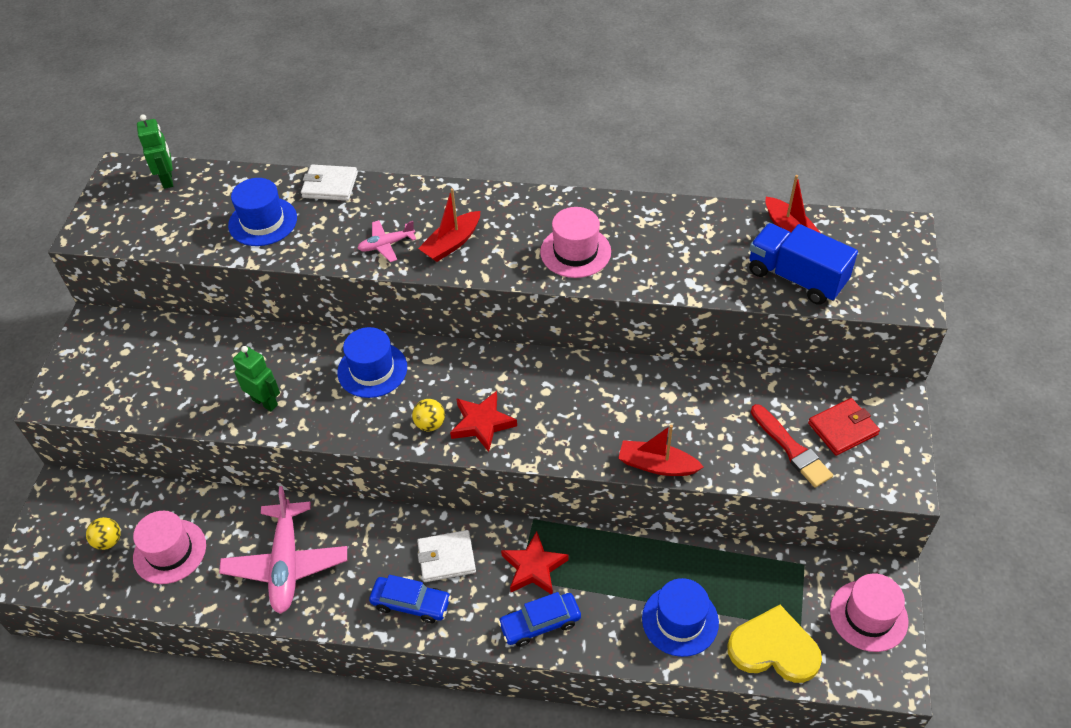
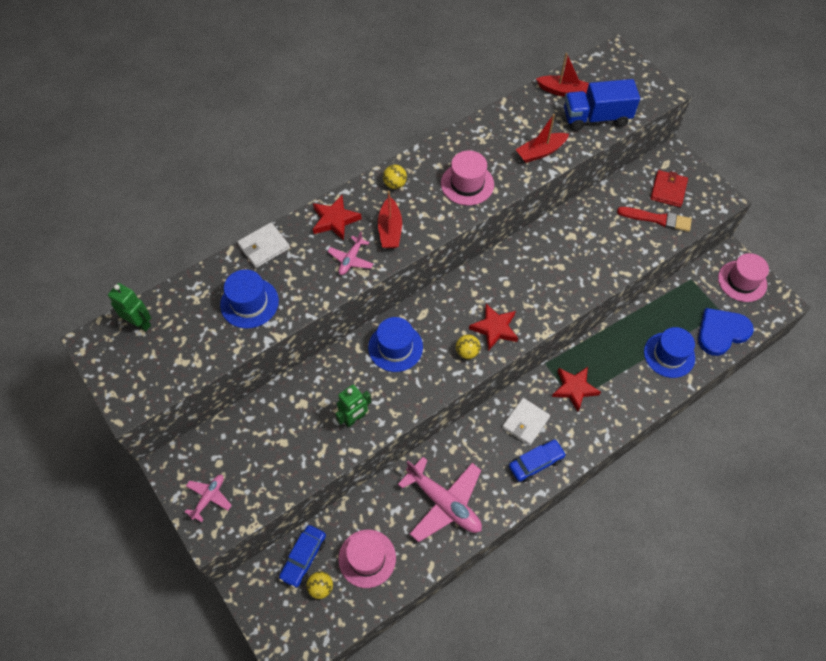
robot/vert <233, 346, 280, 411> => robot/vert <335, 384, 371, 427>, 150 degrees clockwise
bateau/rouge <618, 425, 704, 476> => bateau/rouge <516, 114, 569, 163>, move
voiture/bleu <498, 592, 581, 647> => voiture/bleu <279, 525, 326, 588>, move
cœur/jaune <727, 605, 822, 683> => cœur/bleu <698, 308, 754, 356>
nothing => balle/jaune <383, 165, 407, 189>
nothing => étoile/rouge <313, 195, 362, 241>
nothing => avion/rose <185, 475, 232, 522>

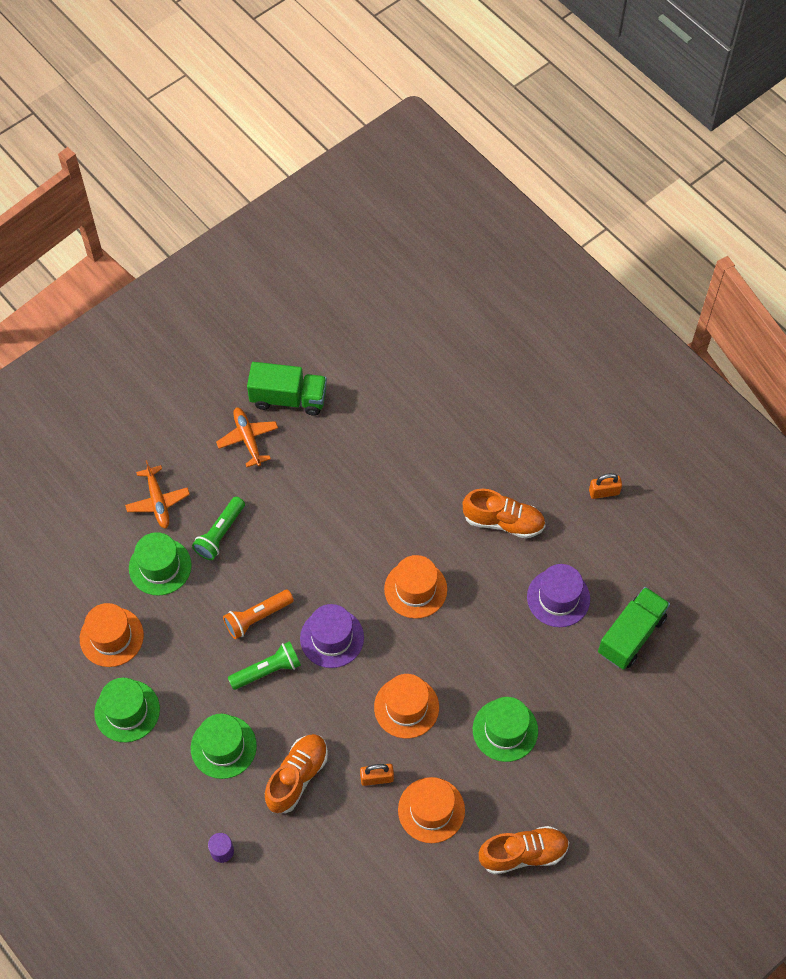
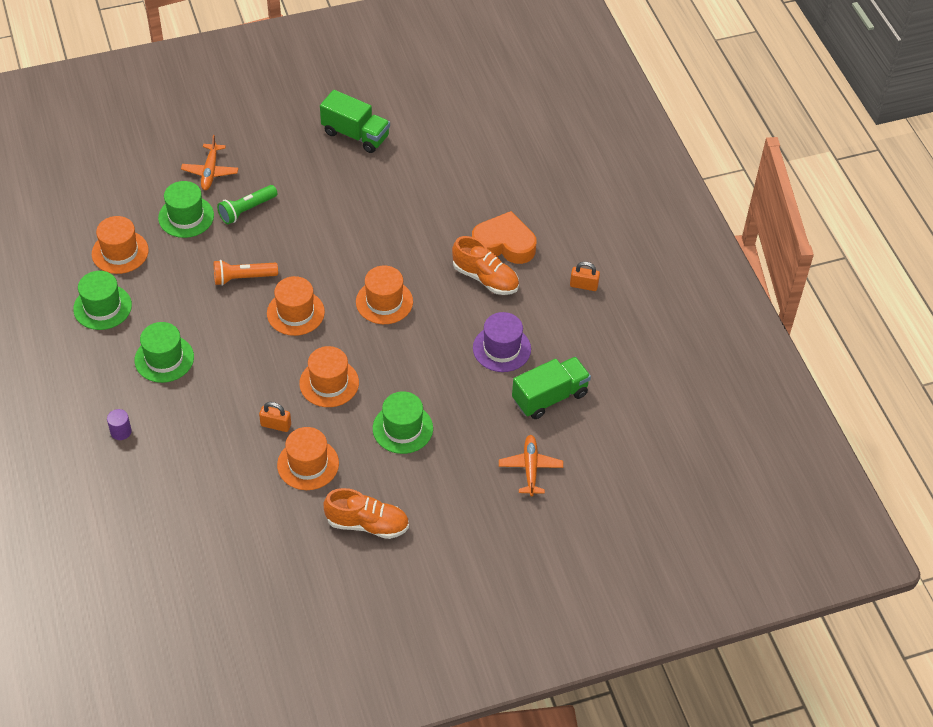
avion/orange <216, 407, 278, 467> => avion/orange <499, 435, 563, 496>, move
chapeau/violet <300, 604, 364, 668> => chapeau/orange <267, 276, 325, 336>
lampe de poche/vert <228, 641, 301, 690> => nothing
chaussure/orange <265, 734, 328, 813> => nothing
nothing => cœur/orange <472, 211, 536, 264>

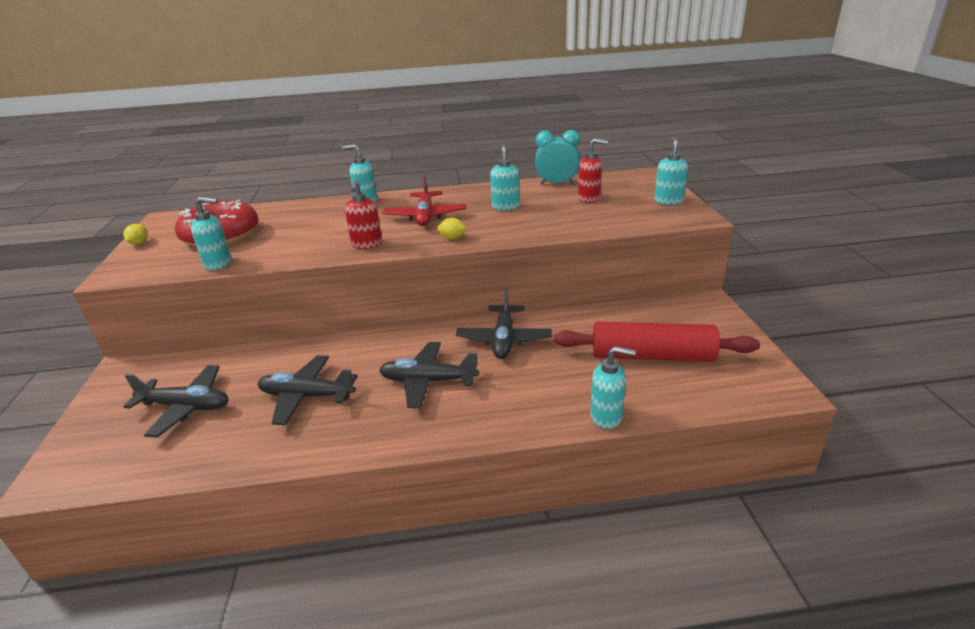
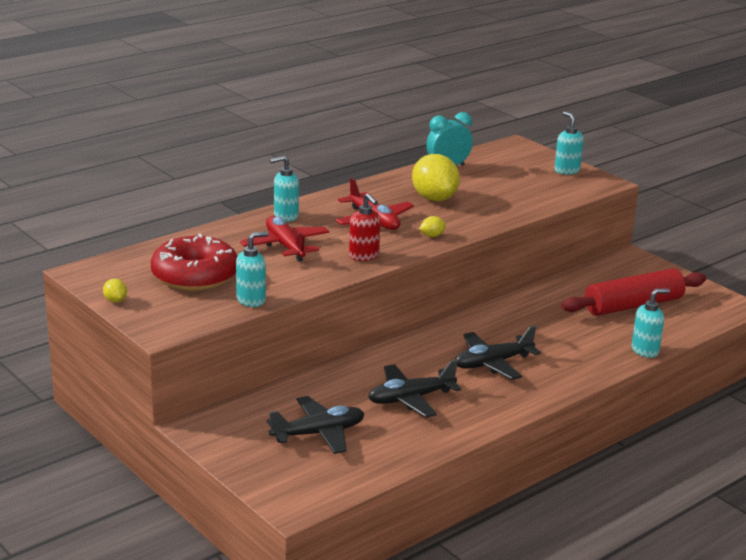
distributeur de savon/rouge <578, 138, 608, 203> => nothing
distributeur de savon/turquoise <490, 144, 520, 211> => citron/jaune <412, 154, 460, 201>
avion/noir <456, 288, 552, 359> => nothing
nothing => avion/rouge <240, 216, 329, 262>

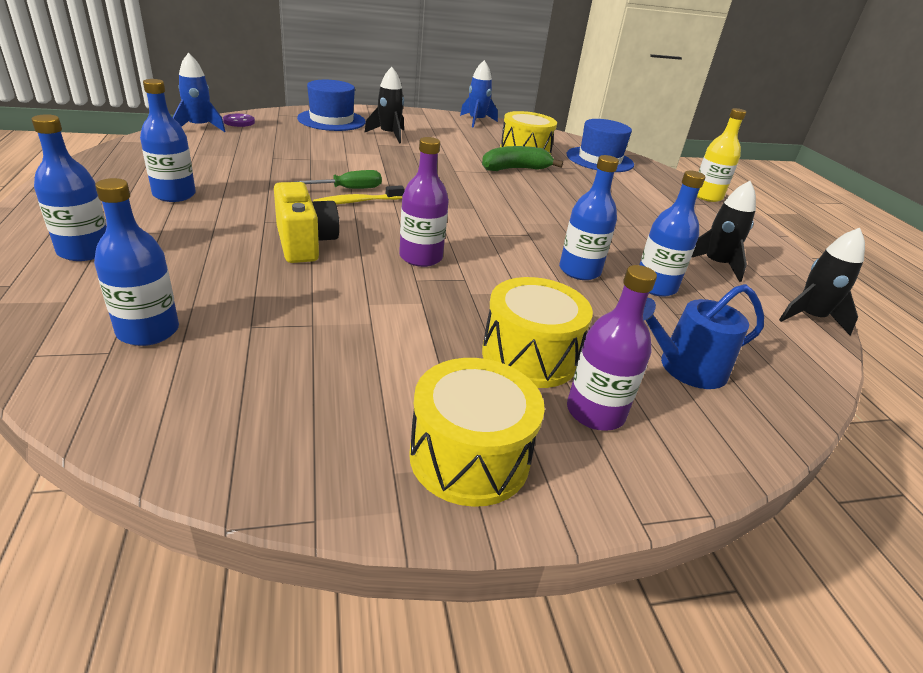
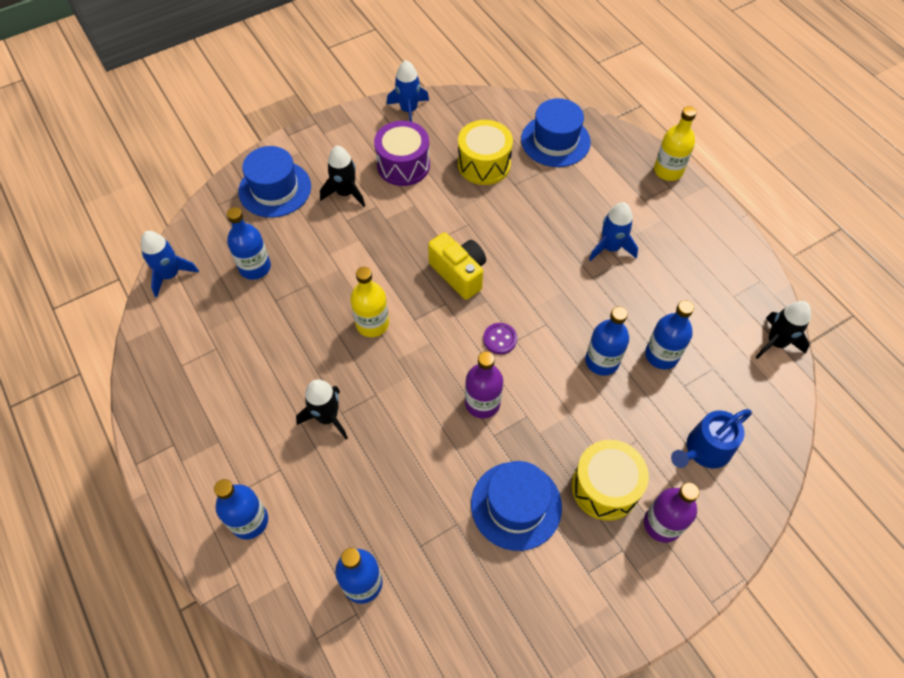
bouteille/bleu <140, 79, 196, 202> => bouteille/bleu <227, 207, 271, 280>, move
bouton/violet <223, 114, 255, 127> => bouton/violet <483, 323, 517, 354>, move
banane/vert <482, 146, 563, 171> => nothing
tournevis/vert <294, 170, 382, 189> => bouteille/jaune <350, 267, 389, 337>
fusée/noir <691, 181, 756, 282> => fusée/noir <296, 379, 348, 439>, move
appareil photo/jaune <274, 182, 339, 263> => appareil photo/jaune <428, 233, 486, 300>, move
brosse à dents/jaune <313, 185, 404, 204> => nothing
tambour/jaune <409, 358, 545, 507> => nothing
nothing => tambour/violet <374, 121, 430, 186>
nothing => fusée/bleu <589, 202, 638, 261>
nothing => chapeau/bleu <471, 461, 562, 551>

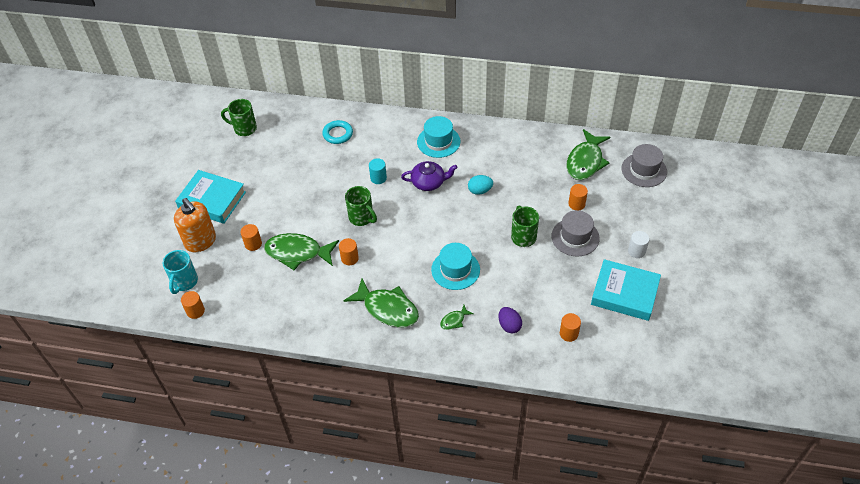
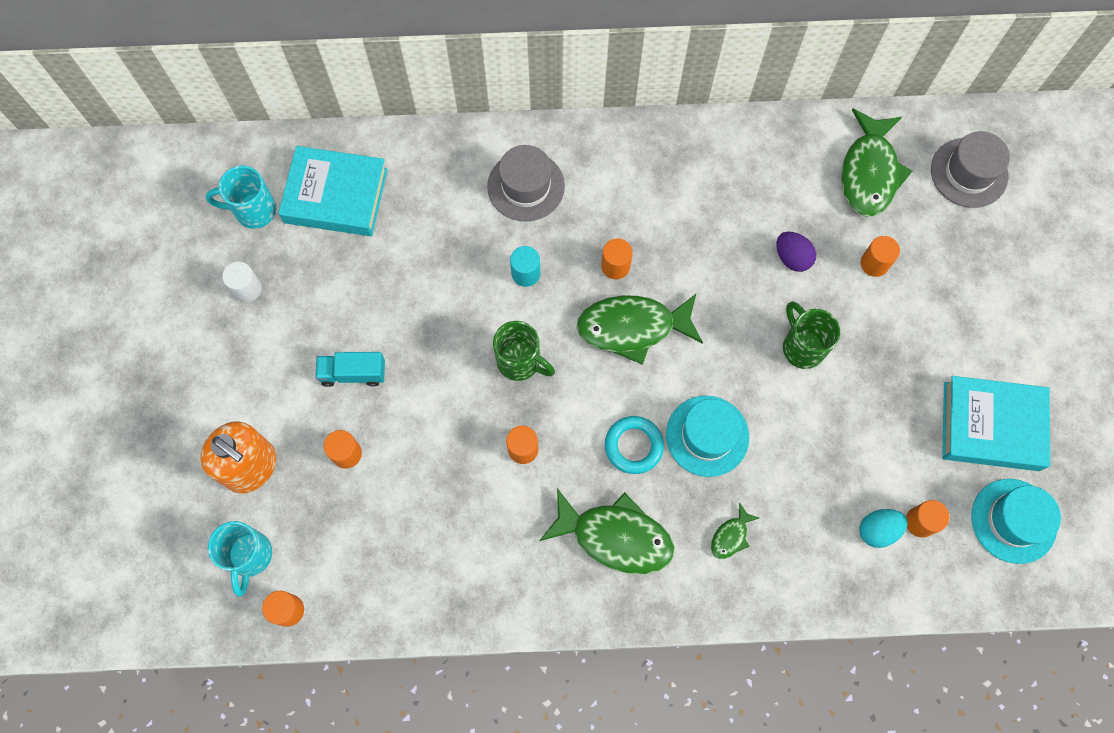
tasse/vert <221, 99, 257, 136> => tasse/turquoise <206, 165, 276, 229>
chapeau/turquoise <417, 116, 460, 158> => chapeau/turquoise <971, 479, 1061, 564>, move
anneau/turquoise <322, 120, 353, 144> => anneau/turquoise <605, 416, 664, 474>, move
théière/violet <401, 161, 458, 191> => cylindre/orange <601, 238, 633, 279>
livre/turquoise <175, 170, 246, 224> => livre/turquoise <278, 146, 388, 236>, move
œuf/turquoise <468, 175, 493, 195> => œuf/turquoise <859, 509, 908, 548>, move
chapeau/gris <551, 210, 600, 257> => chapeau/gris <487, 145, 565, 222>, move
cylindre/blanc <628, 231, 650, 258> => cylindre/blanc <222, 261, 262, 302>, move
poisson/vert <264, 233, 339, 270> => poisson/vert <576, 293, 703, 365>, move
œuf/violet <499, 307, 522, 333> => œuf/violet <776, 232, 816, 272>, move
nothing => camion/turquoise <315, 352, 385, 387>

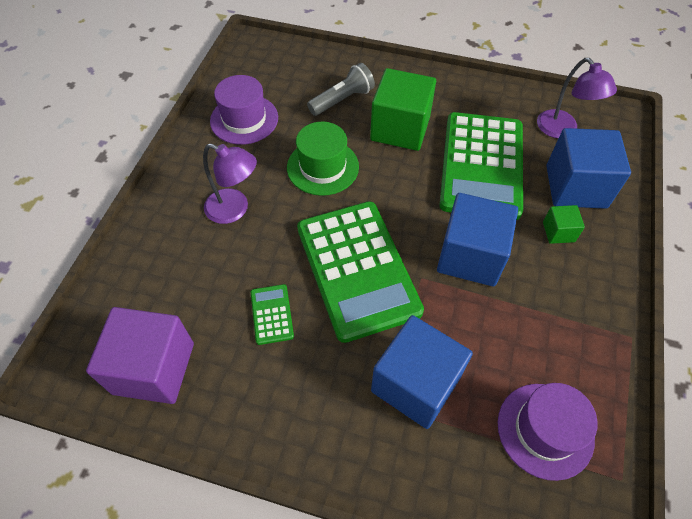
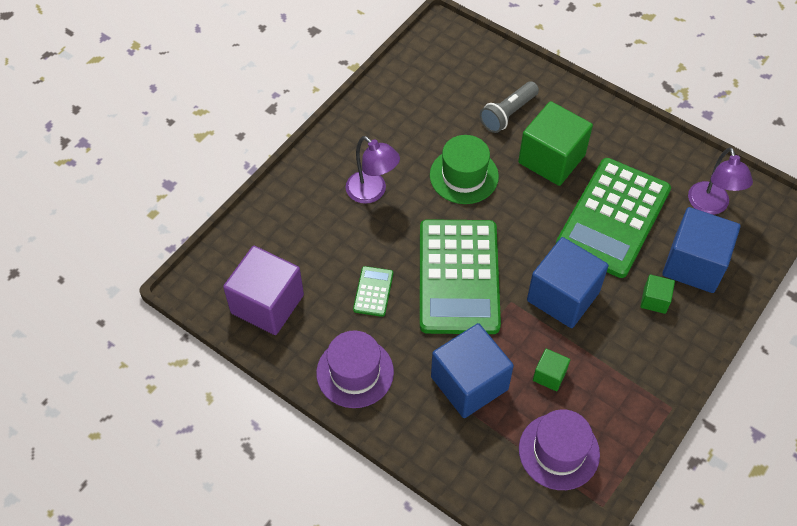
lampe de poche/gris <307, 63, 375, 116> => lampe de poche/gris <480, 81, 539, 133>, 150 degrees clockwise
chapeau/violet <210, 75, 278, 145> => chapeau/violet <316, 331, 394, 408>, move
nothing => cube/vert <533, 348, 570, 391>

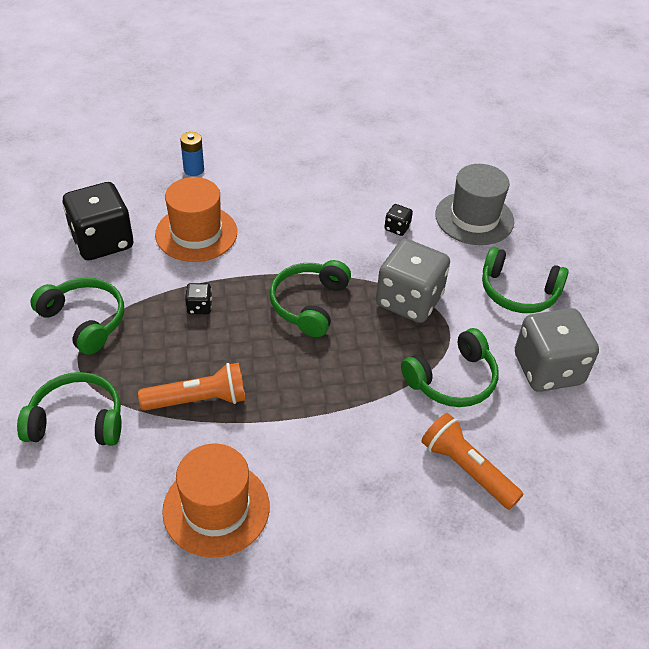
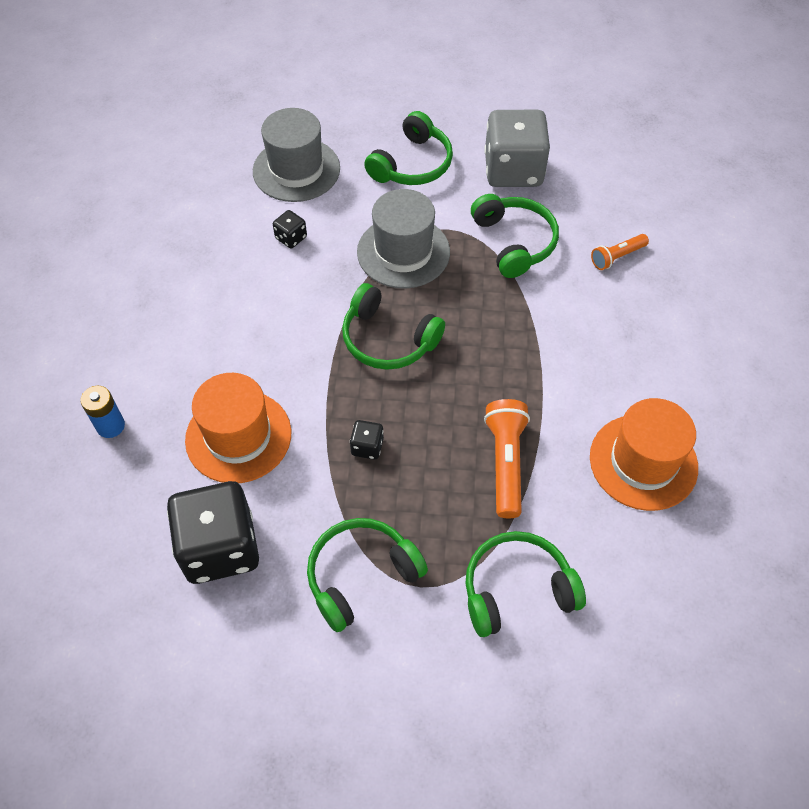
dé/gris <376, 239, 450, 323> => chapeau/gris <357, 189, 450, 289>
casque audio/vert <17, 372, 122, 446> => casque audio/vert <465, 531, 586, 637>, 60 degrees clockwise
lampe de poche/orange <421, 413, 523, 510> => lampe de poche/orange <591, 234, 649, 270>, x0.61

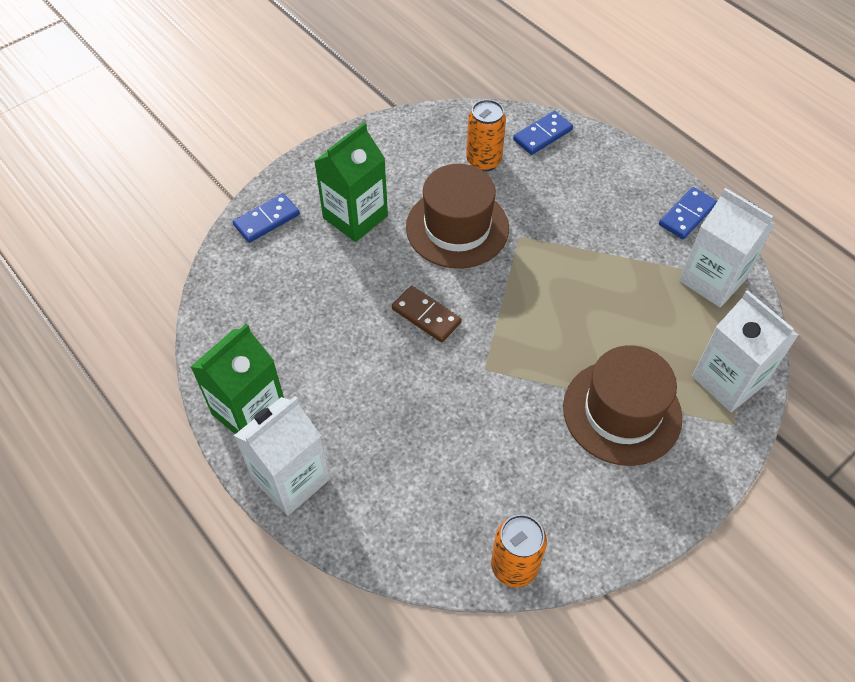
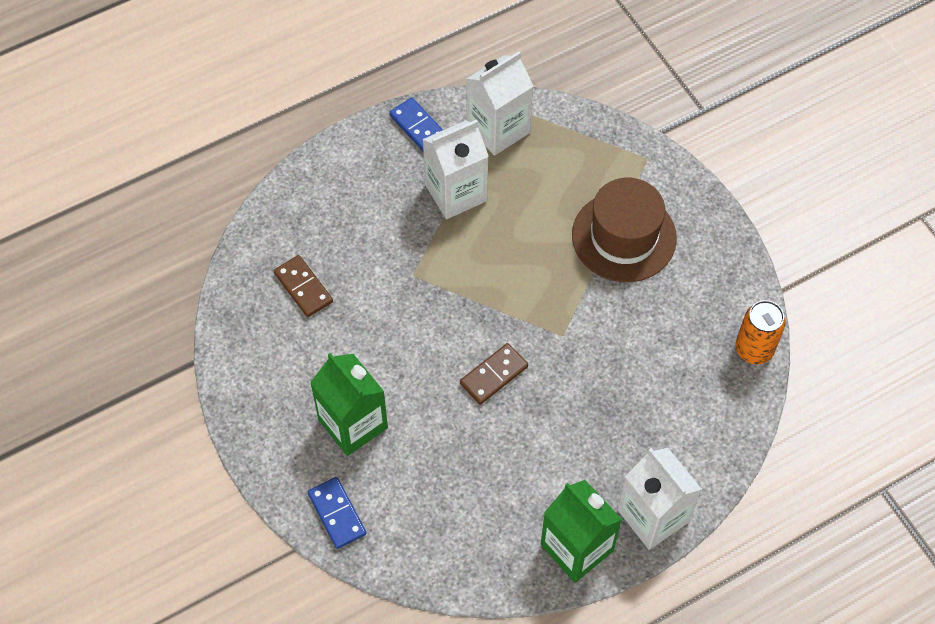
canette/orange <466, 99, 506, 172> => domino/marron <274, 255, 333, 317>
domino/bleu <513, 111, 573, 155> => nothing
chapeau/marron <406, 164, 509, 269> => nothing
brique de lait/blanc <692, 290, 798, 412> => brique de lait/blanc <422, 120, 489, 219>, move

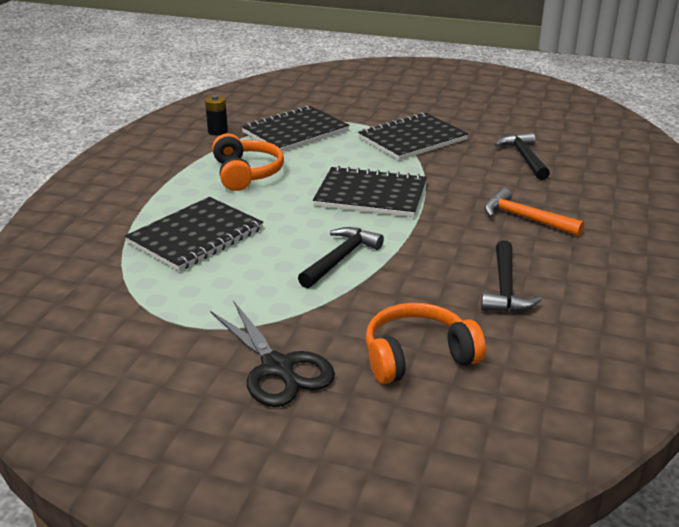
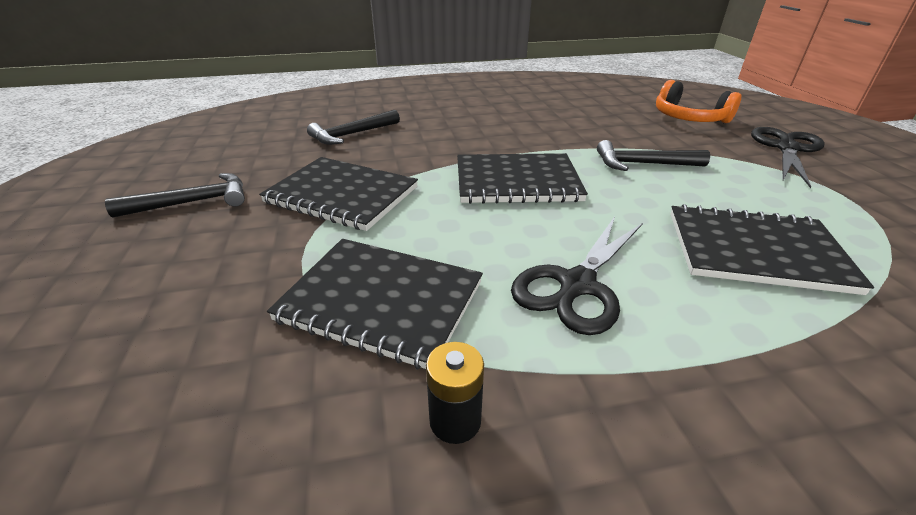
casque audio/orange <212, 133, 284, 191> => ciseaux/noir <511, 217, 643, 335>
carnet/noir <313, 166, 427, 217> => carnet/noir <457, 153, 588, 204>, 75 degrees counterclockwise
marteau/orange <484, 188, 584, 236> => nothing
marteau/noir <481, 240, 542, 312> => marteau/noir <105, 173, 245, 217>, move

